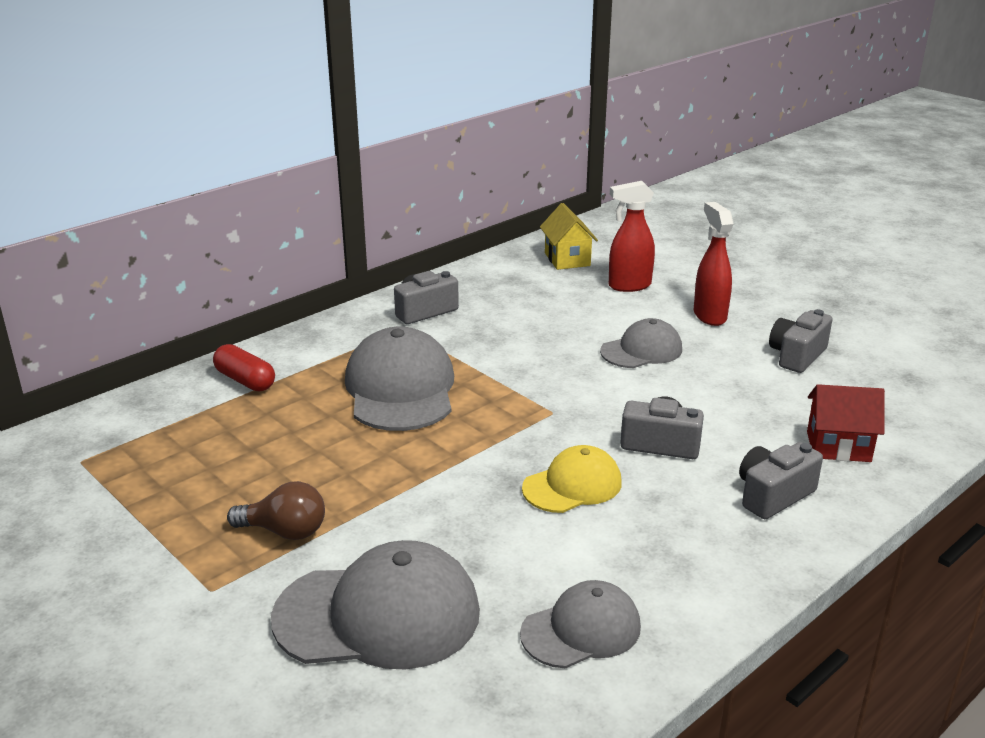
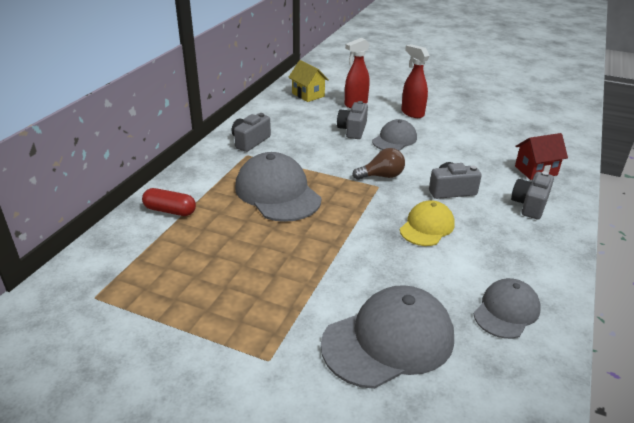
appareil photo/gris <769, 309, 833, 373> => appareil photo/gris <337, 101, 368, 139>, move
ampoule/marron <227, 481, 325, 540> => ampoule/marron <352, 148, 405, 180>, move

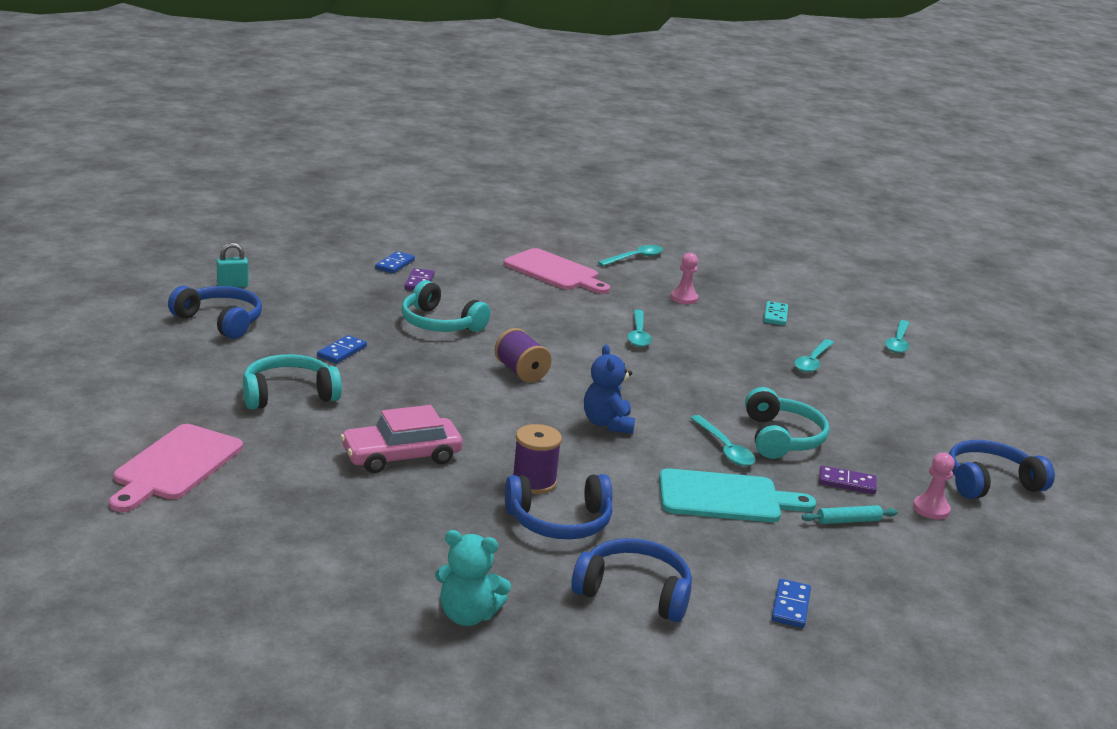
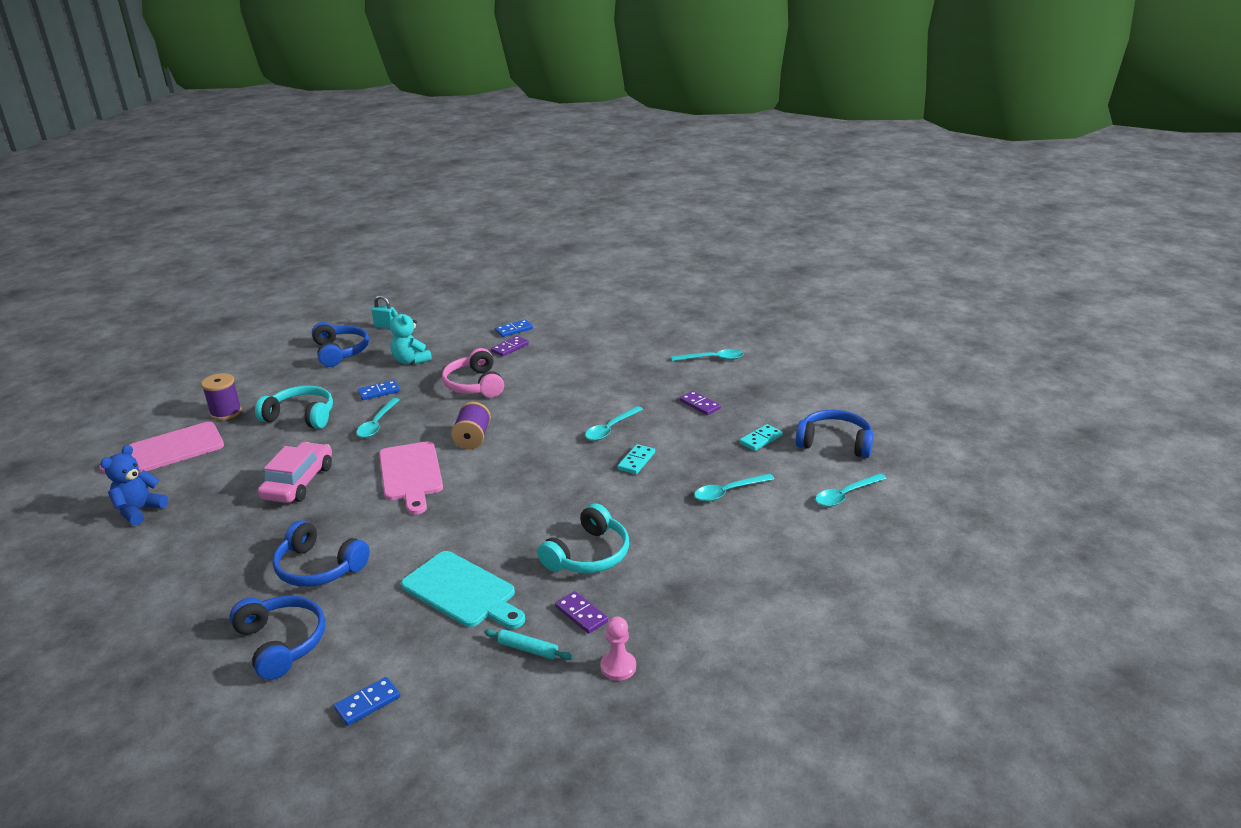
planche à découper/rose <504, 248, 610, 294> => planche à découper/rose <379, 441, 443, 515>, move
pion/rose <671, 253, 698, 304> => domino/violet <680, 391, 721, 415>
casque audio/turquoise <401, 280, 490, 332> => casque audio/rose <442, 348, 504, 398>
ours en peluche/bleu <584, 345, 635, 434> => ours en peluche/bleu <100, 445, 168, 525>, move
voiture/rose <340, 405, 463, 473> => voiture/rose <258, 442, 332, 503>, 90 degrees clockwise
cuillère/turquoise <691, 415, 755, 466> => cuillère/turquoise <356, 398, 400, 438>, move
bobine/violet <513, 424, 562, 494> => bobine/violet <201, 373, 242, 420>, move
casque audio/bleu <949, 440, 1055, 499> => casque audio/bleu <795, 410, 874, 458>, move
ours en peluche/turquoise <435, 530, 511, 626> => ours en peluche/turquoise <390, 309, 432, 364>, move
nothing => domino/turquoise <617, 444, 655, 474>

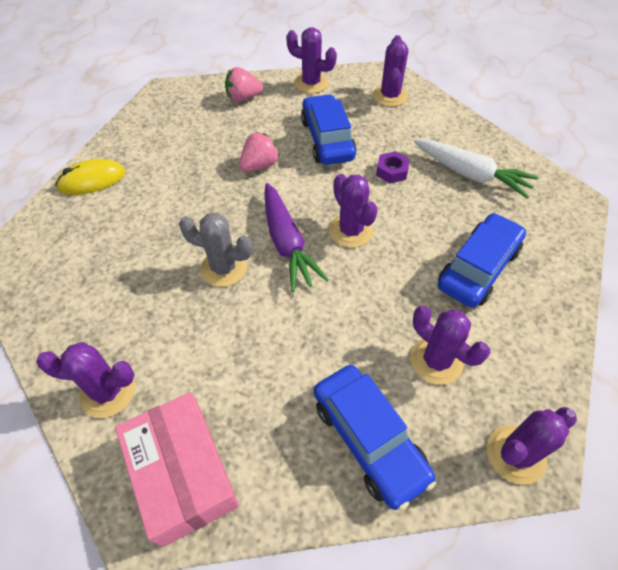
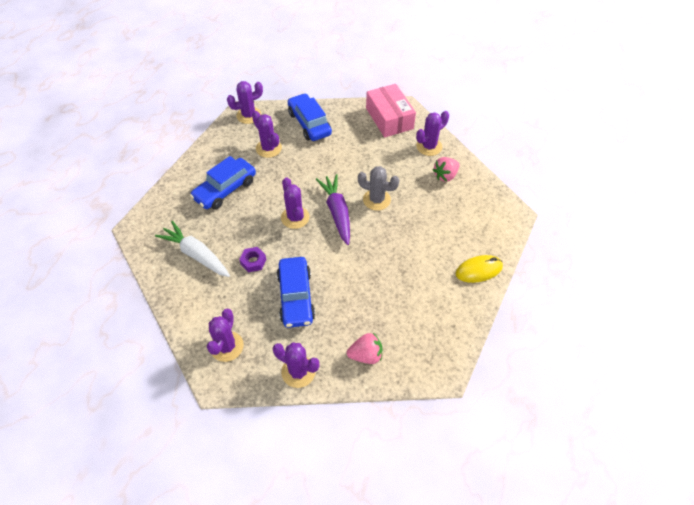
fraise/rose <239, 132, 280, 172> => fraise/rose <433, 157, 460, 182>, move
cactus/violet <36, 342, 135, 418> => cactus/violet <416, 111, 449, 156>, 45 degrees counterclockwise

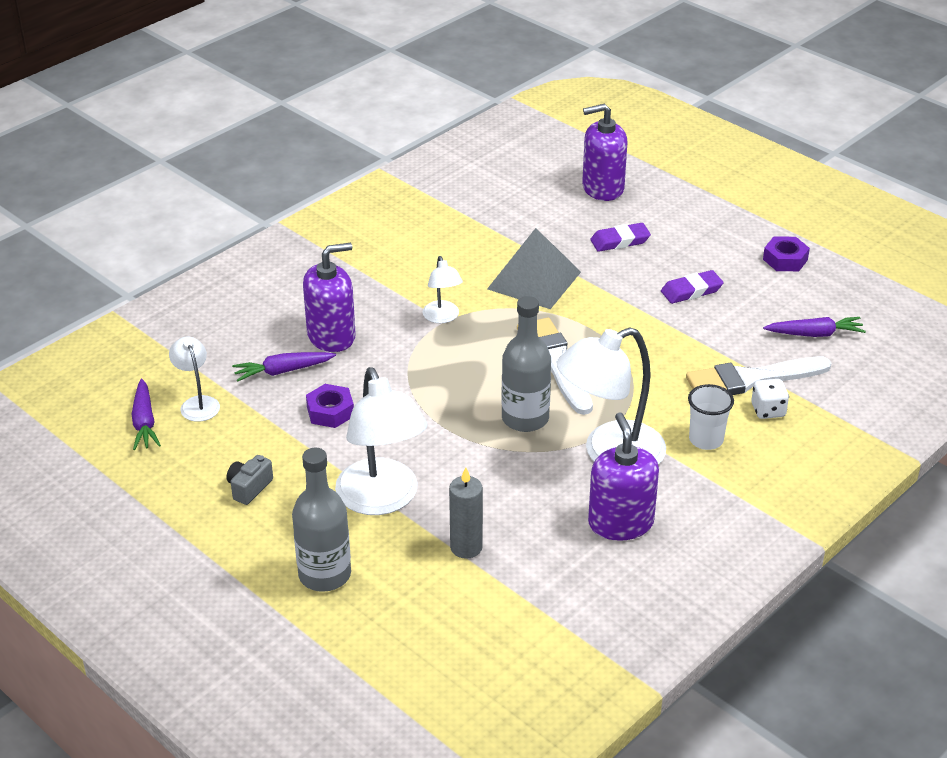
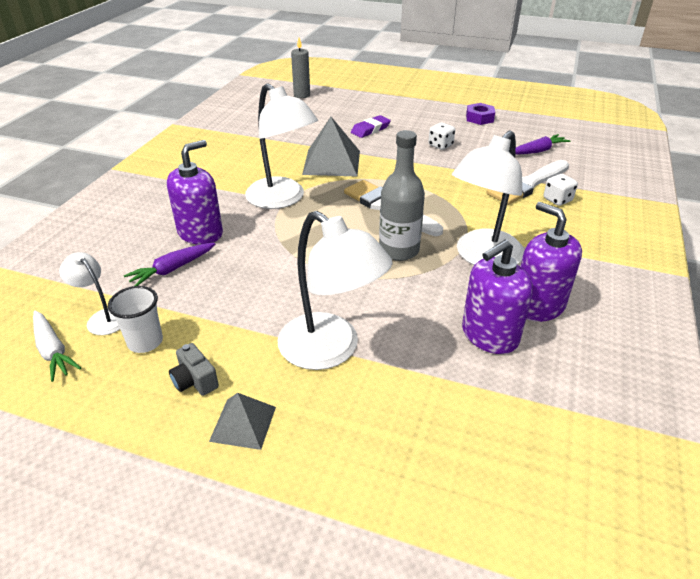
distributeur de savon/violet <582, 104, 627, 201> => distributeur de savon/violet <462, 240, 533, 354>, move
lampe/blanc <422, 256, 463, 323> => lampe/blanc <245, 83, 318, 209>, x1.97
gomme/violet <661, 270, 724, 304> => dé/blanc <428, 122, 455, 150>
carotte/violet <132, 379, 161, 450> => carotte/blanc <33, 311, 81, 382>
écrou/violet <306, 384, 354, 428> => nothing
gobelet/blanc <688, 384, 734, 450> => gobelet/blanc <108, 286, 163, 353>, move
bouteille/gris <292, 448, 351, 592> => nothing
appareil photo/gris <226, 455, 273, 505> => appareil photo/gris <169, 343, 219, 396>, 45 degrees counterclockwise
bougie/gris <449, 467, 483, 559> => bougie/gris <291, 38, 310, 98>, move
nothing => pyramide/gris <209, 393, 276, 450>

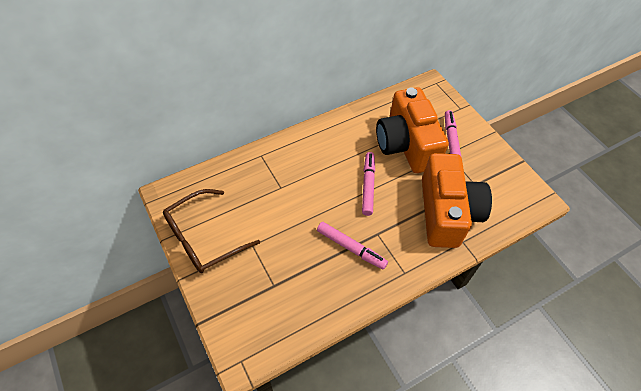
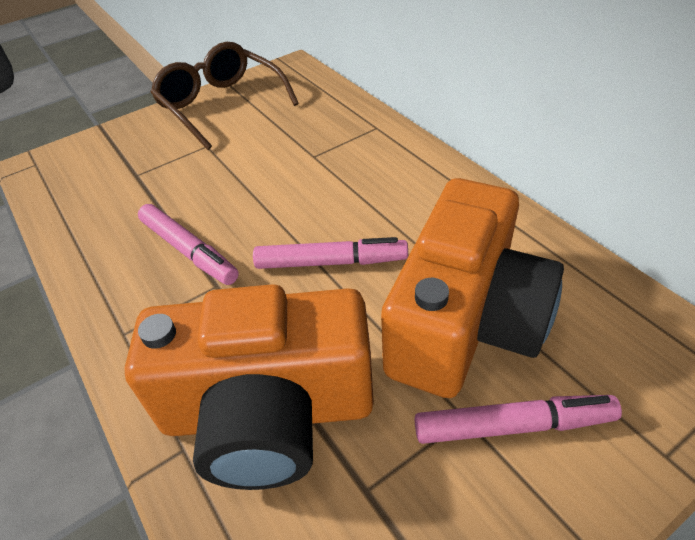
appareil photo/orange <376, 87, 449, 173> => appareil photo/orange <381, 178, 564, 398>, 135 degrees clockwise
feutre/rose <317, 222, 388, 270> => feutre/rose <138, 204, 239, 285>, 75 degrees counterclockwise

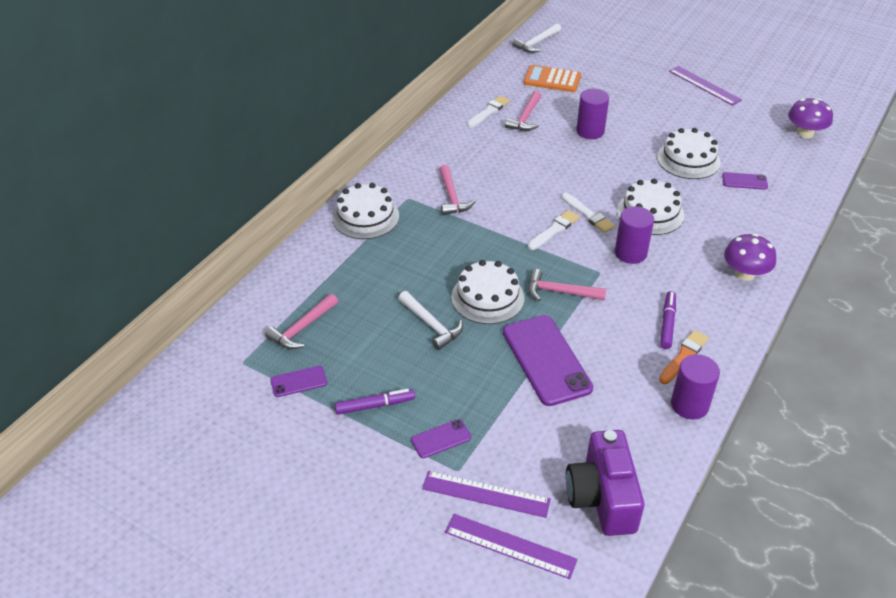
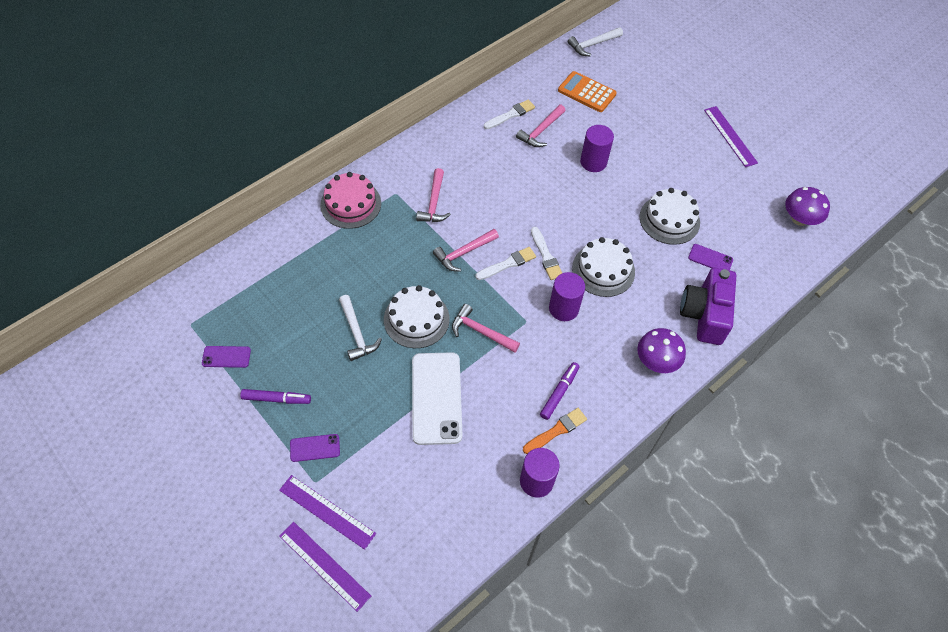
gâteau/blanc <332, 183, 399, 239> => gâteau/rose <320, 172, 381, 229>
marteau/rose <265, 293, 338, 349> => marteau/rose <433, 229, 499, 272>, move
téléphone/violet <503, 315, 593, 406> => téléphone/blanc <412, 352, 462, 445>
appareil photo/violet <566, 430, 645, 536> => appareil photo/violet <680, 268, 736, 345>, move

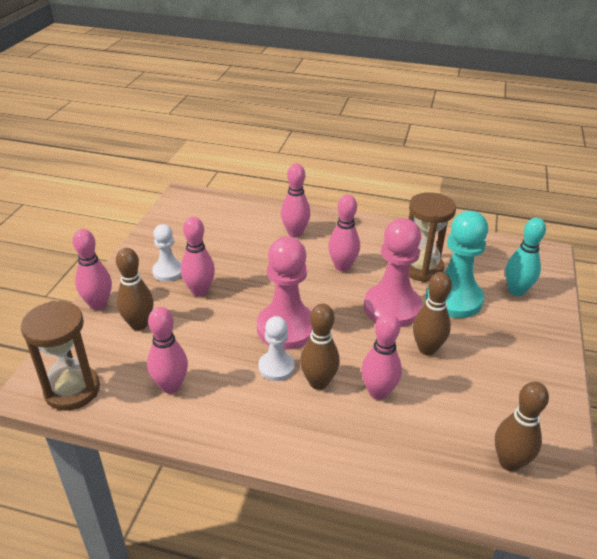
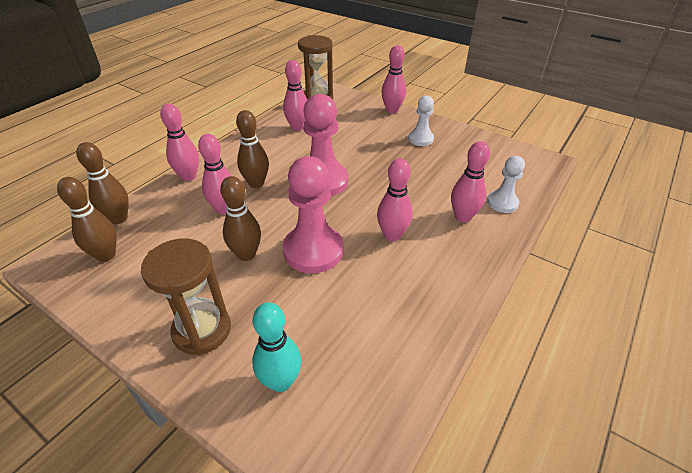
sablier/marron <409, 192, 456, 282> => sablier/marron <141, 239, 231, 355>, move
pion/turquoise <426, 211, 488, 318> => nothing
quille/rose <181, 217, 215, 297> => quille/rose <160, 104, 199, 181>, move
quille/marron <116, 248, 154, 330> => quille/marron <76, 142, 129, 224>, move
pion/blanc <259, 316, 295, 381> => pion/blanc <487, 156, 525, 213>, move

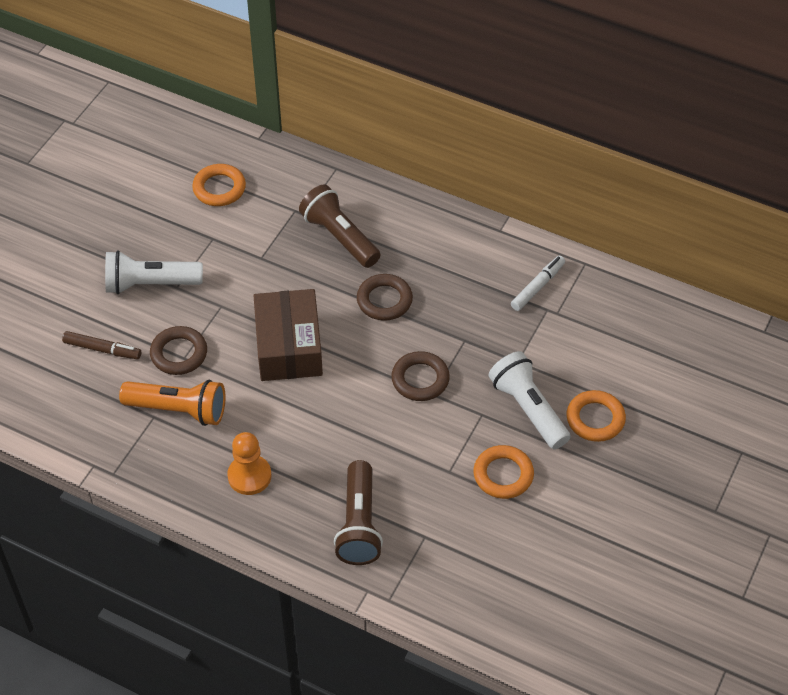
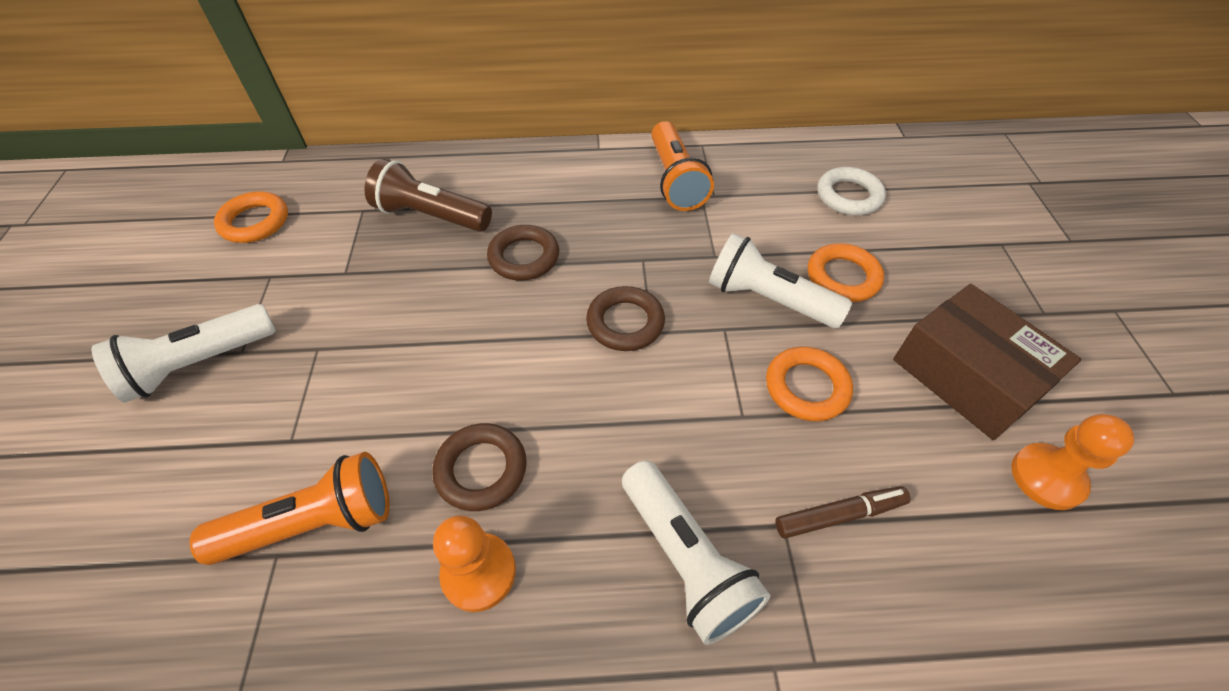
feutre/blanc <511, 256, 565, 311> => lampe de poche/orange <651, 121, 714, 211>
boîte/marron <253, 289, 323, 381> => boîte/marron <893, 284, 1081, 440>, move
anneau/marron <150, 326, 207, 375> => anneau/marron <433, 423, 527, 511>, move
feutre/marron <62, 331, 141, 359> => feutre/marron <775, 486, 911, 539>, move
lampe de poche/marron <334, 460, 383, 565> => lampe de poche/blanc <622, 460, 770, 645>
nothing => anneau/blanc <817, 167, 886, 215>
nothing => pion/orange <1011, 414, 1134, 510>

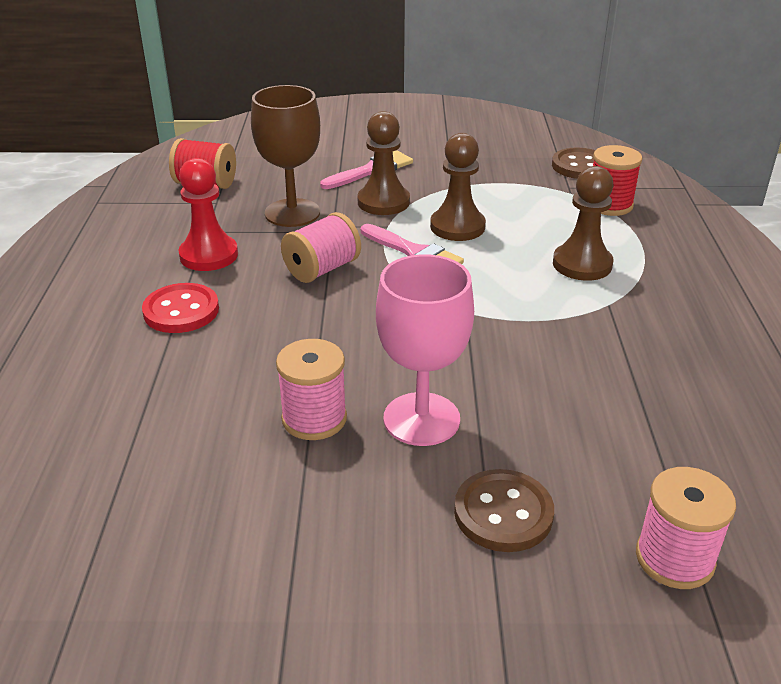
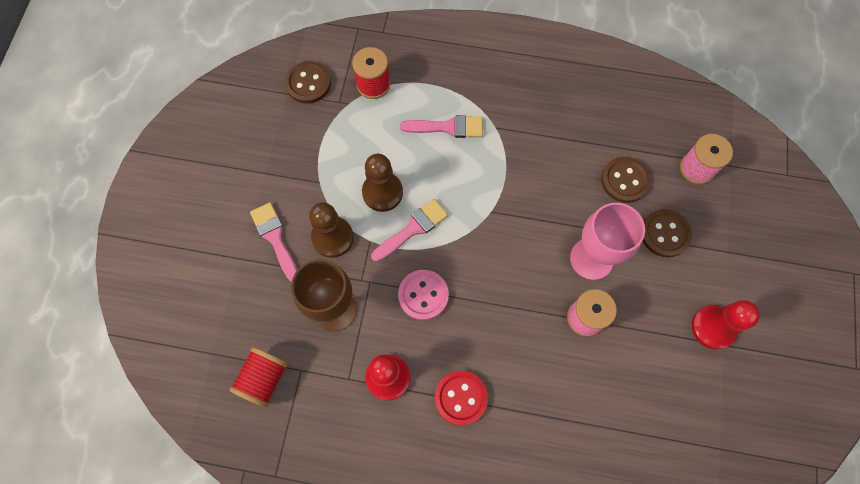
pion/marron <553, 166, 614, 281> => pinceau/rose <400, 115, 483, 138>
bobine/rose <281, 212, 361, 283> => bouton/rose <398, 270, 449, 320>
nothing => bouton/marron <601, 157, 651, 203>
nothing => pion/rouge <692, 300, 760, 350>

